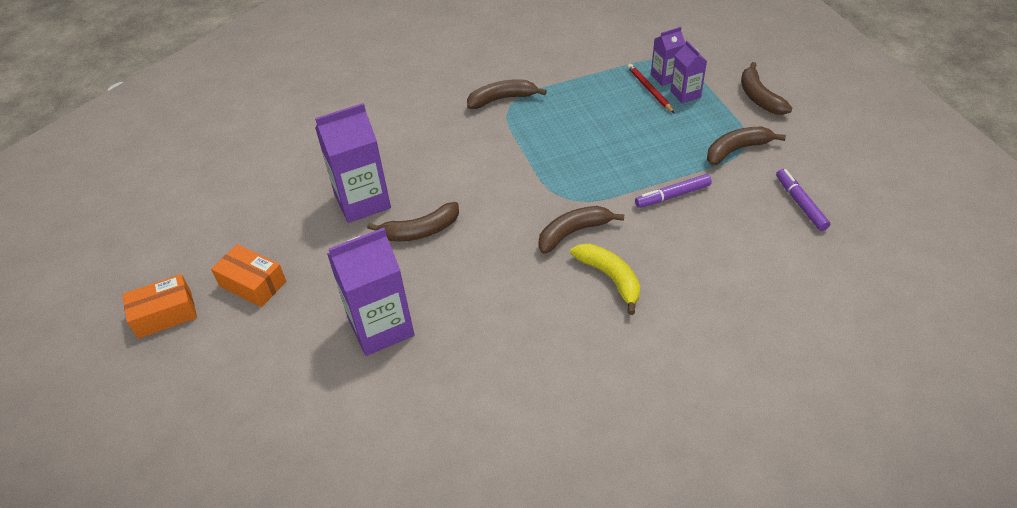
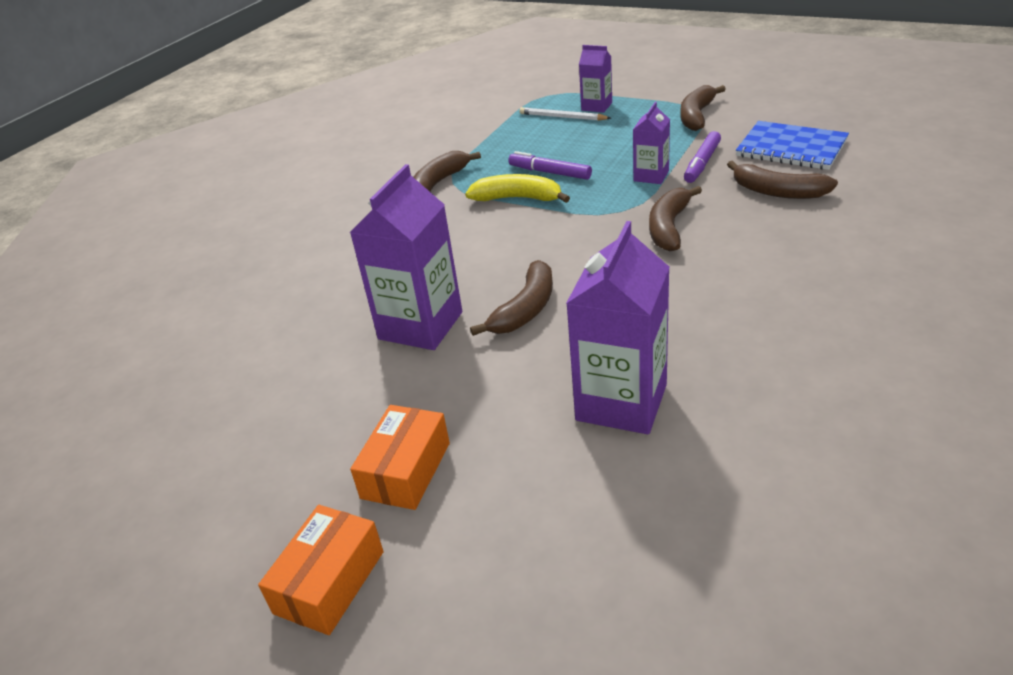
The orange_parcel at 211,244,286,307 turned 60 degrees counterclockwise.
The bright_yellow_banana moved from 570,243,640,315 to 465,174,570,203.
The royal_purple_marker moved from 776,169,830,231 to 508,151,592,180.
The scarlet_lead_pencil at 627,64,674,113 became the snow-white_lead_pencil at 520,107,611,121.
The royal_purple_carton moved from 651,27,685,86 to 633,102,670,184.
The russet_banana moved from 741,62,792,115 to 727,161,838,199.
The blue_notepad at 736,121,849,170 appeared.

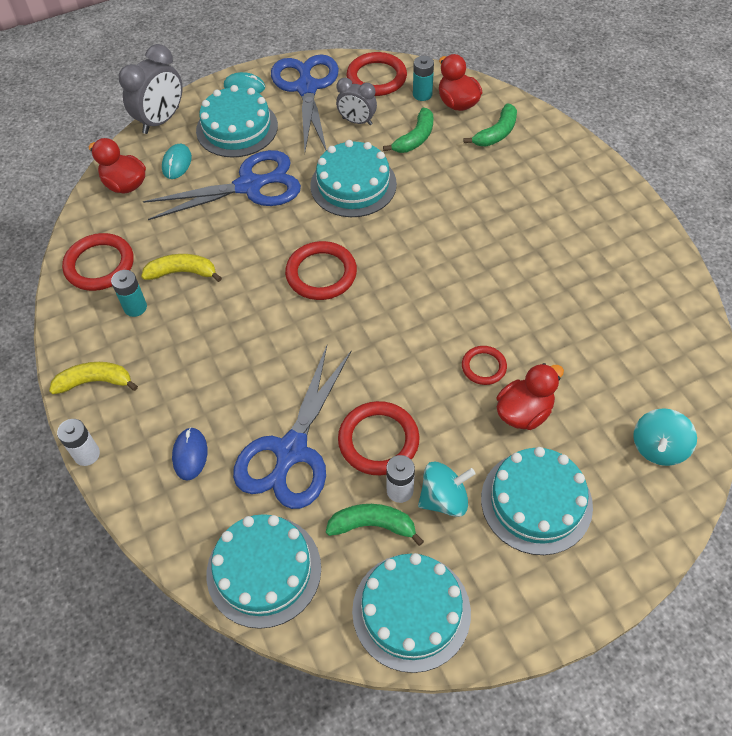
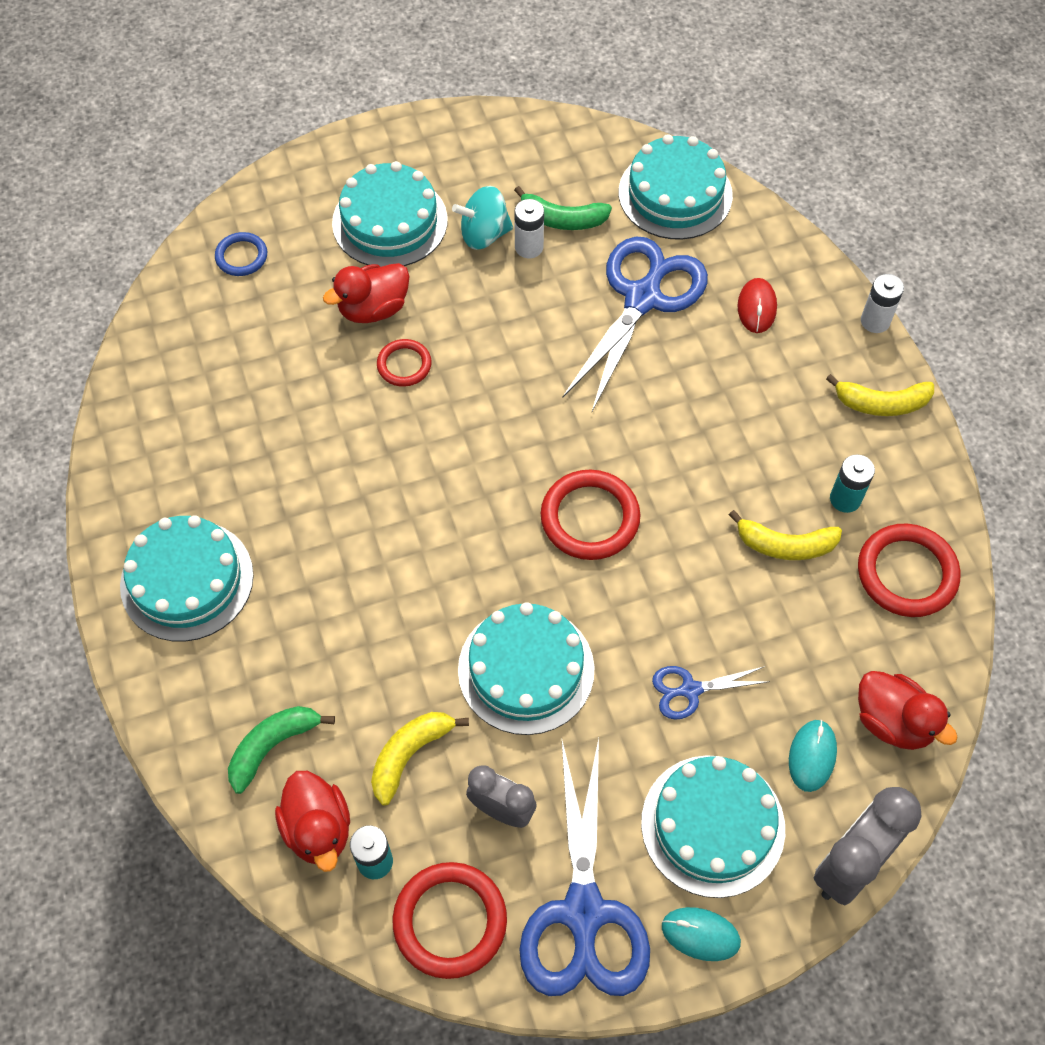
The turquoise_gateau moved from 352,553,471,673 to 120,515,254,642.
The turquoise_whirligig at 633,408,697,466 was replaced by the blue_hoop at 215,232,267,276.
The leaf-green_banana at 383,108,433,153 became the bright_yellow_banana at 371,712,469,805.
The blue_pair_of_scissors at 143,150,301,220 changed to 0.47 times the size.
The blue_mouse at 172,427,207,481 became the scarlet_mouse at 738,278,777,333.
The scarlet_hoop at 338,401,419,475 disappeared.

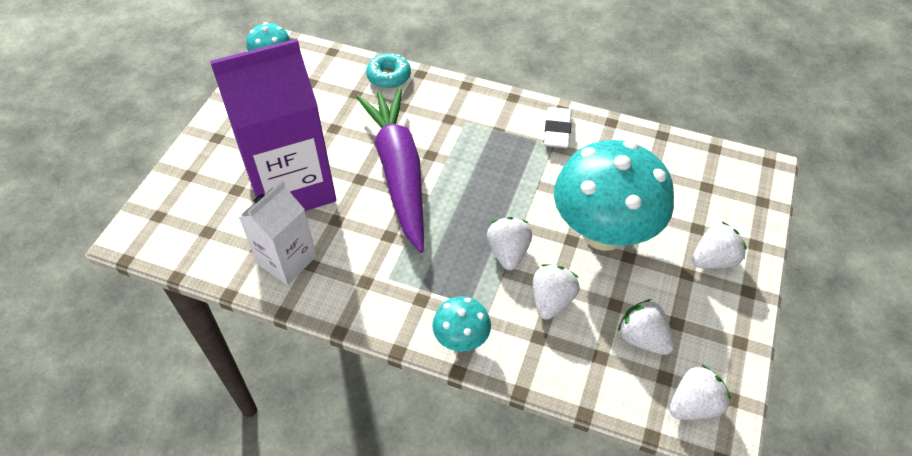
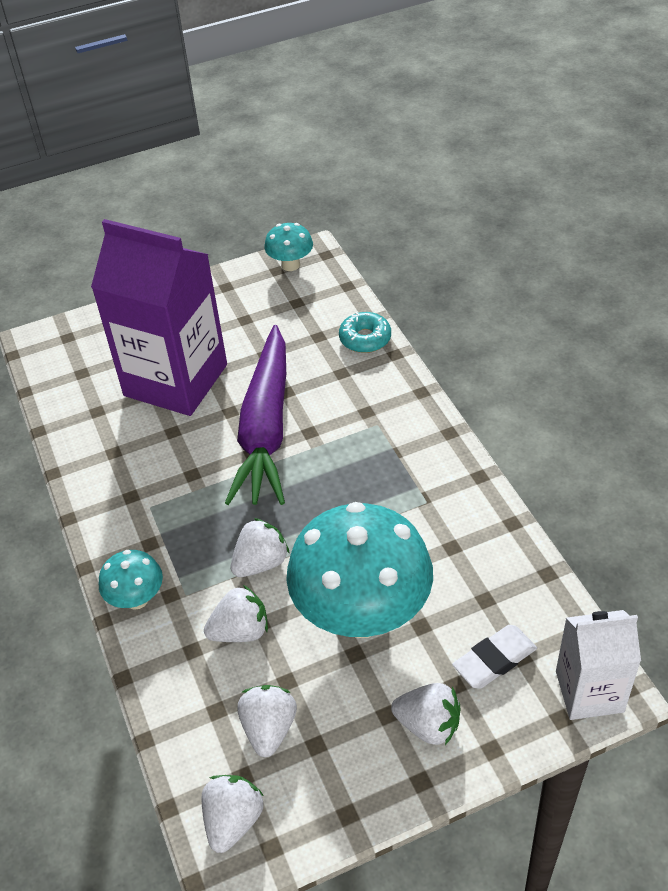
The snow-white_toy_strawberry at 669,364,731,420 turned 90 degrees counterclockwise.
The royal_purple_carrot at 356,88,424,253 turned 150 degrees clockwise.
The snow-white_eraser moved from 544,107,572,148 to 452,625,537,689.
The snow-white_carton moved from 239,181,317,285 to 556,610,641,720.

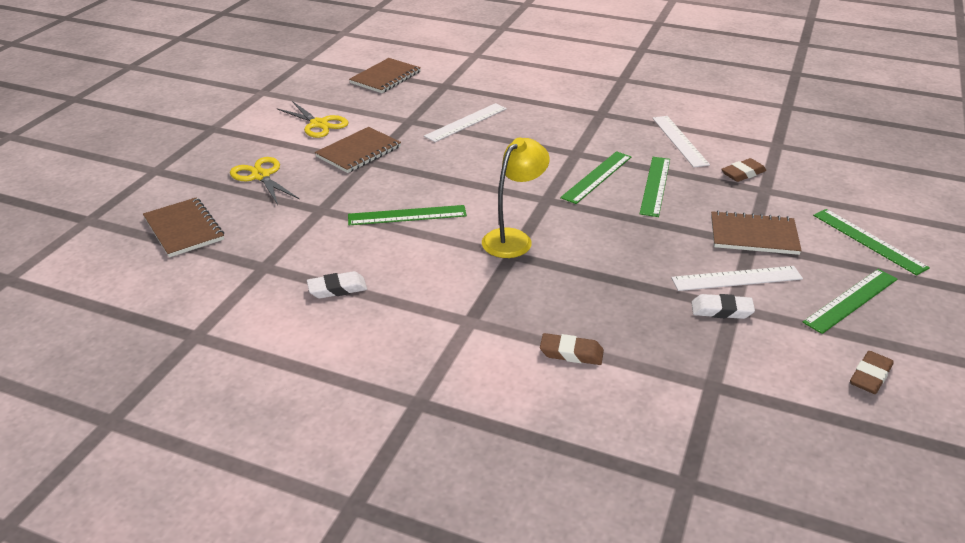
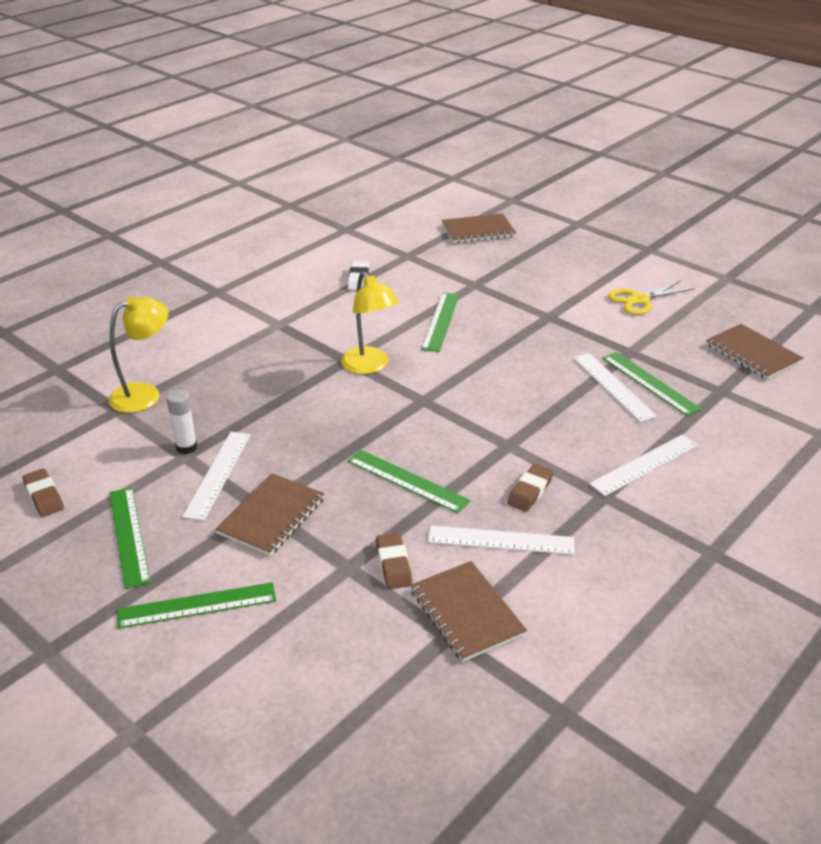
The bright_yellow_desk_lamp at 109,296,169,413 appeared.
The snow-white_eraser at 691,294,755,319 was replaced by the snow-white_stick_of_glue at 166,389,197,454.
The russet_notepad moved from 315,127,401,173 to 410,561,527,662.
The russet_eraser moved from 540,333,604,365 to 507,464,554,512.
The snow-white_measuring_stick at 589,434,698,496 appeared.
The leaf-green_measuring_stick moved from 560,151,631,204 to 602,352,702,416.
The bright_yellow_pair_of_scissors at 230,157,299,205 disappeared.

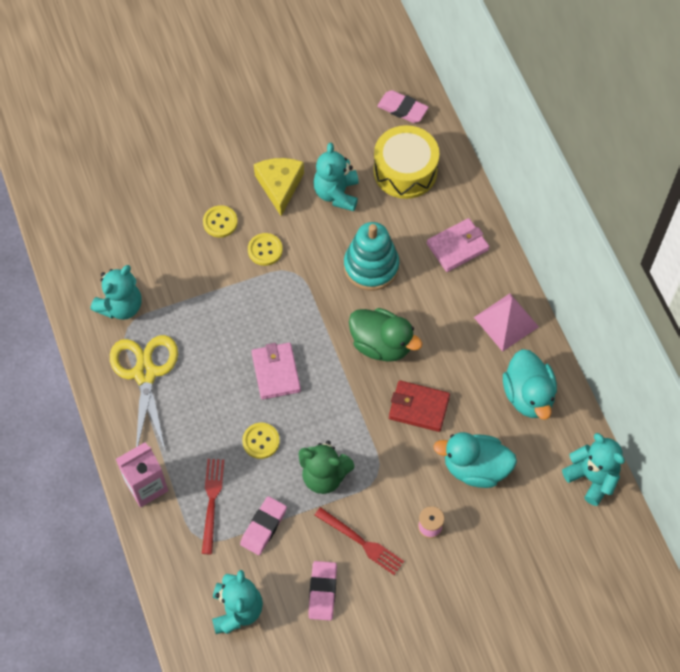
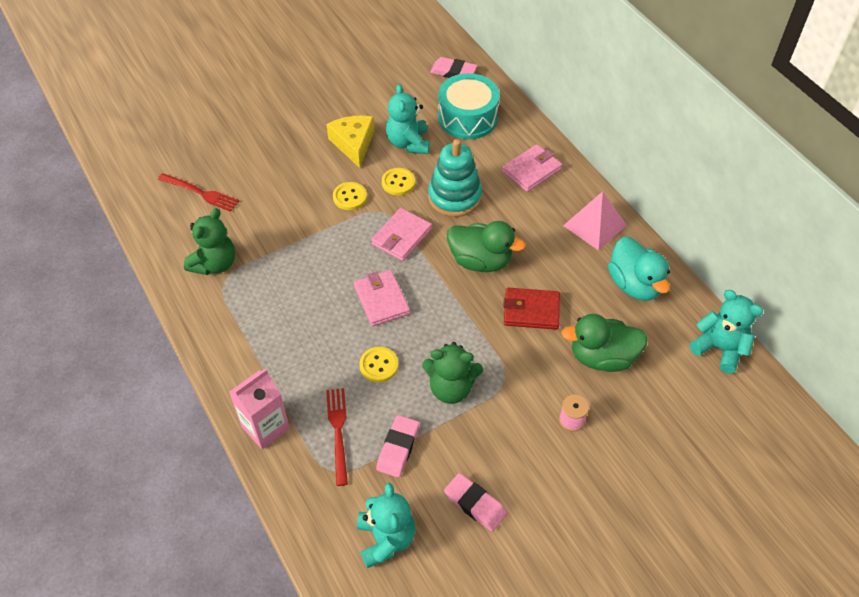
The scarlet_table_fork moved from 315,507,404,575 to 158,173,239,212.
The turquoise_teddy_bear at 91,265,141,320 became the leaf-green_teddy_bear at 184,208,235,275.
The rosy_billfold at 371,208,432,261 appeared.
The bright_yellow_button moved from 203,205,238,238 to 382,168,415,195.
The bright_yellow_drum at 373,125,440,199 became the turquoise_drum at 438,73,500,139.
The rosy_eraser at 308,561,337,621 turned 45 degrees counterclockwise.
The turquoise_toy_duck at 433,432,517,488 became the leaf-green_toy_duck at 561,314,648,372.
The bright_yellow_pair_of_scissors at 110,335,178,450 disappeared.

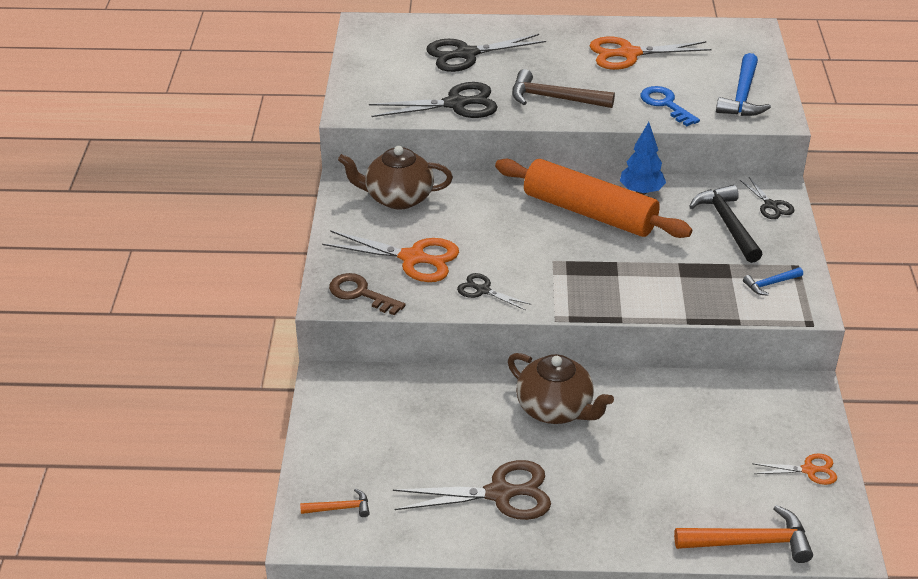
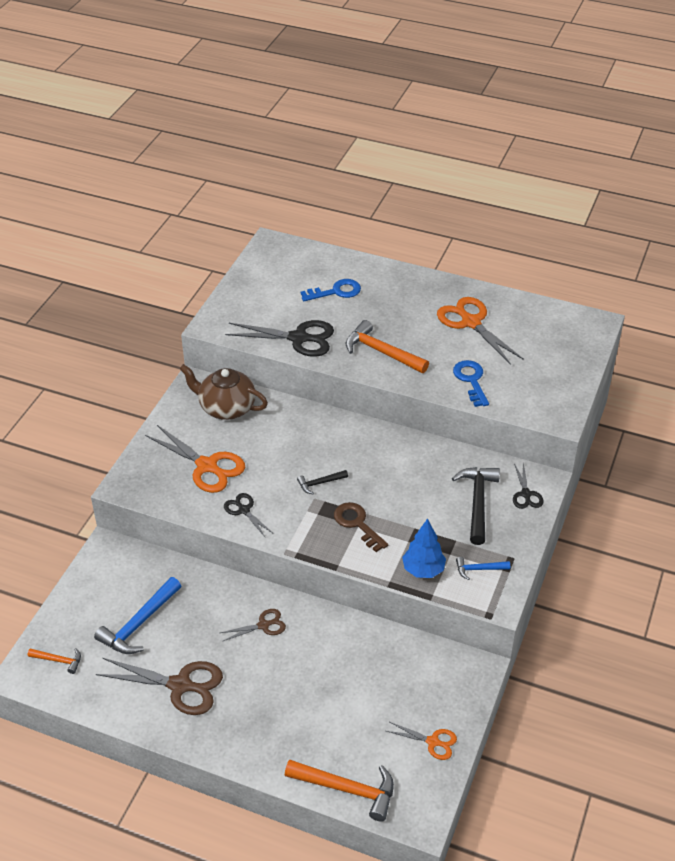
The blue_hammer moved from 716,53,771,116 to 94,577,181,654.
The russet_china_teapot at 508,353,614,424 was replaced by the russet_pair_of_scissors at 220,609,286,641.
The ebony_hammer at 297,470,348,495 appeared.
The ebony_pair_of_scissors at 426,34,546,72 was replaced by the blue_latchkey at 301,279,361,301.
The russet_latchkey moved from 329,273,406,316 to 334,502,388,552.
The russet_hammer at 512,69,615,108 became the orange_hammer at 345,320,429,373.
The blue_tree moved from 620,122,666,195 to 402,518,446,578.
The orange_pair_of_scissors at 590,36,712,70 turned 45 degrees clockwise.
The orange_dough_roller at 495,159,692,238 disappeared.

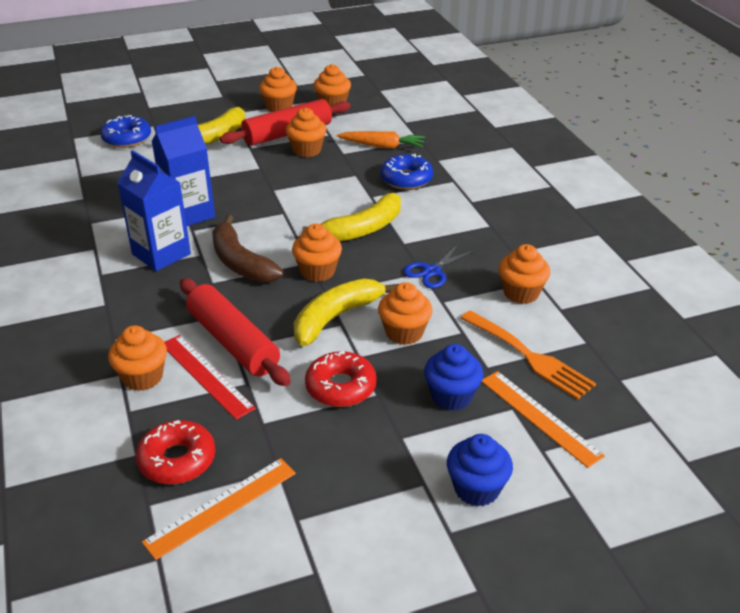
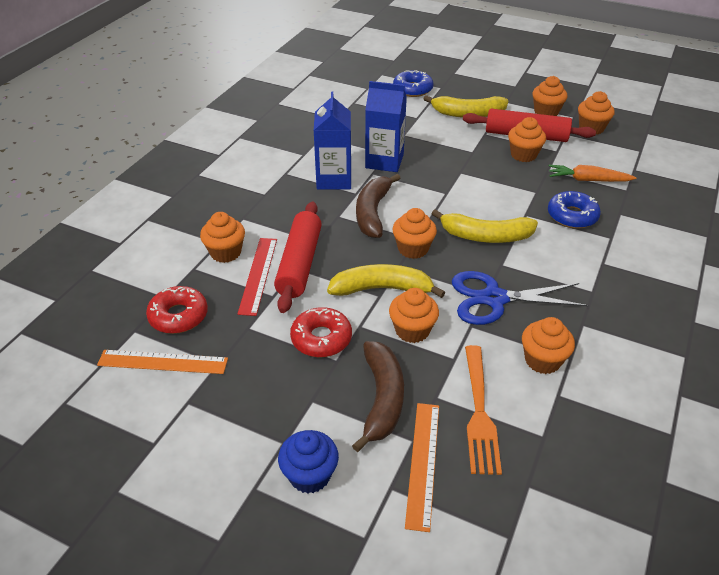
The blue_cupcake at 424,344,484,411 was replaced by the russet_banana at 352,341,404,452.
The blue_pair_of_scissors at 403,243,474,288 changed to 1.72 times the size.
The orange_carrot at 337,131,425,149 turned 135 degrees clockwise.

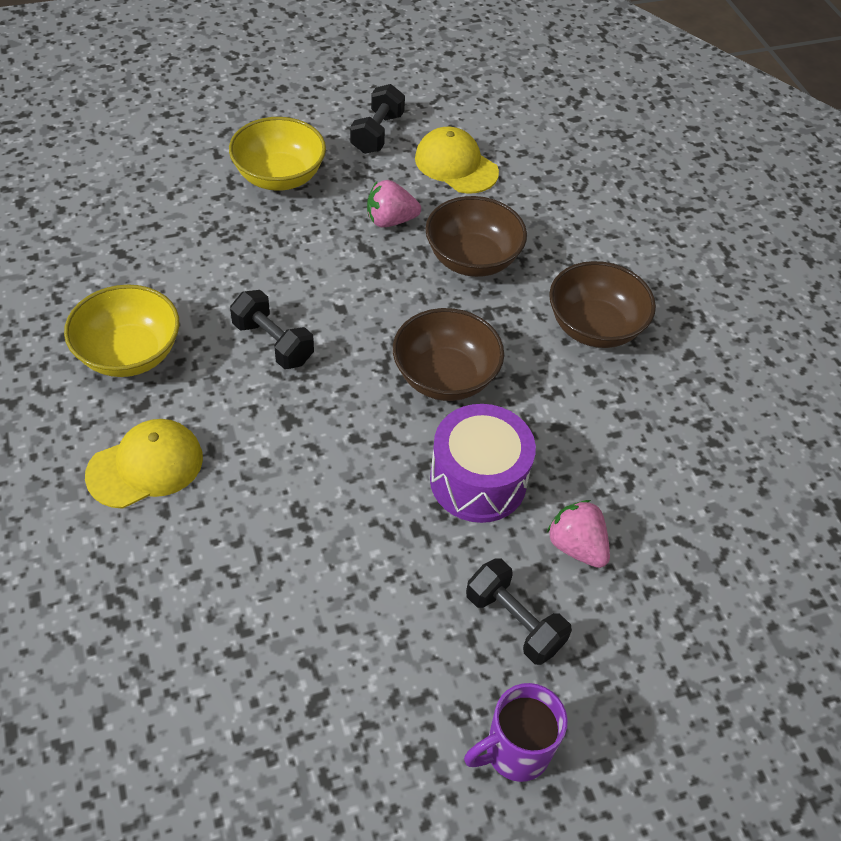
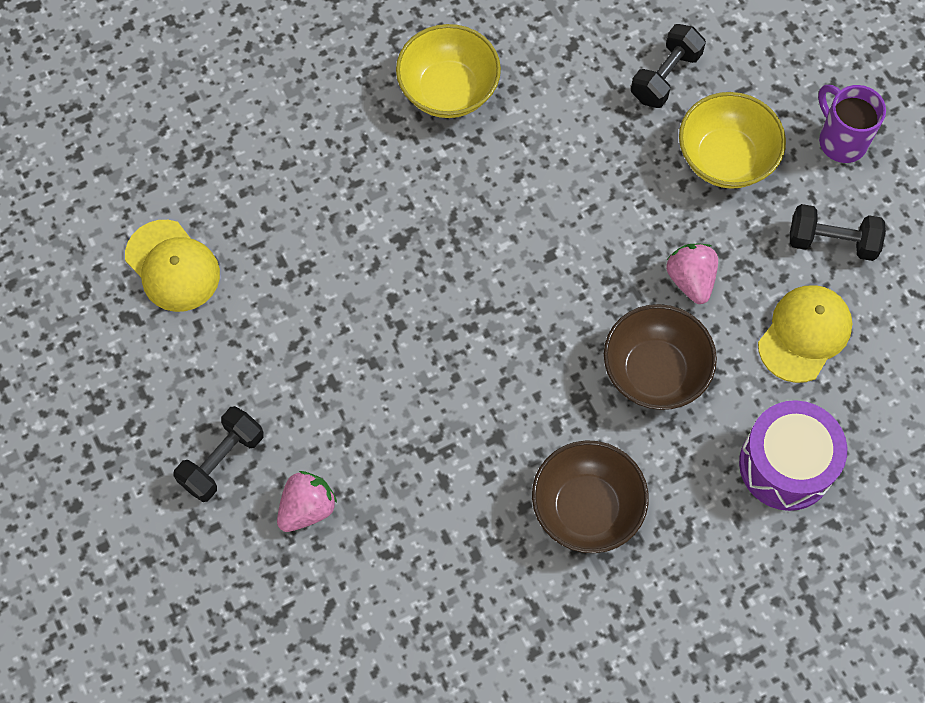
The bright_yellow_peaked_cap moved from 85,419,203,509 to 125,220,220,312.
The ebony_free_weight moved from 230,290,314,369 to 631,24,706,108.
The royal_purple_drum moved from 430,404,536,523 to 739,400,847,511.
The royal_purple_mug moved from 464,683,568,782 to 818,85,886,163.
The russet_serving_bowl at 393,308,504,401 disappeared.

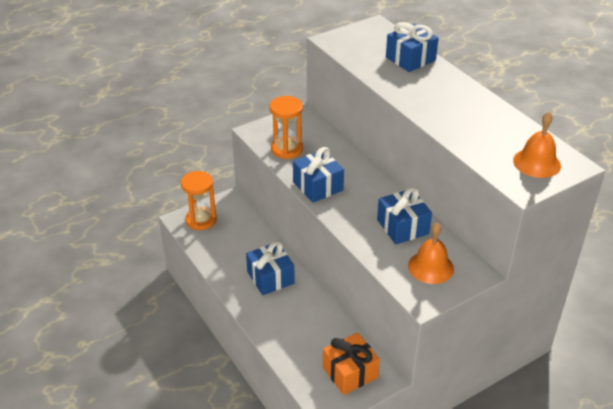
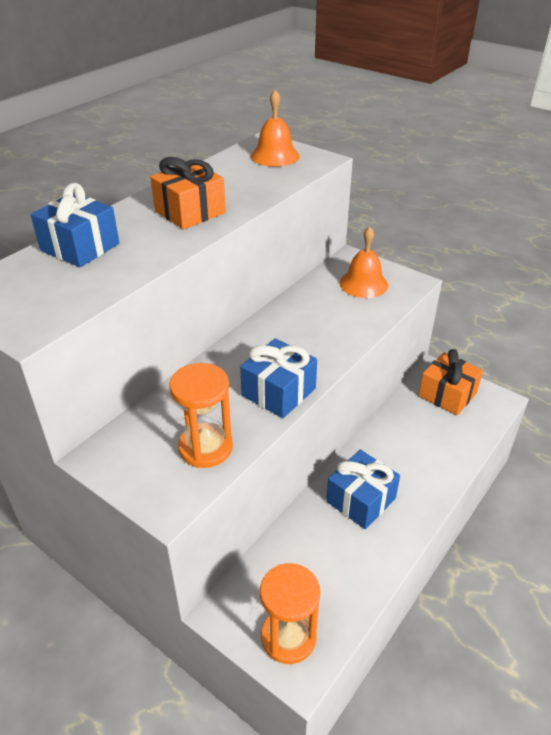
The orange_wrapped_gift at 150,157,226,229 appeared.
The blue_wrapped_gift at 377,187,432,244 disappeared.

